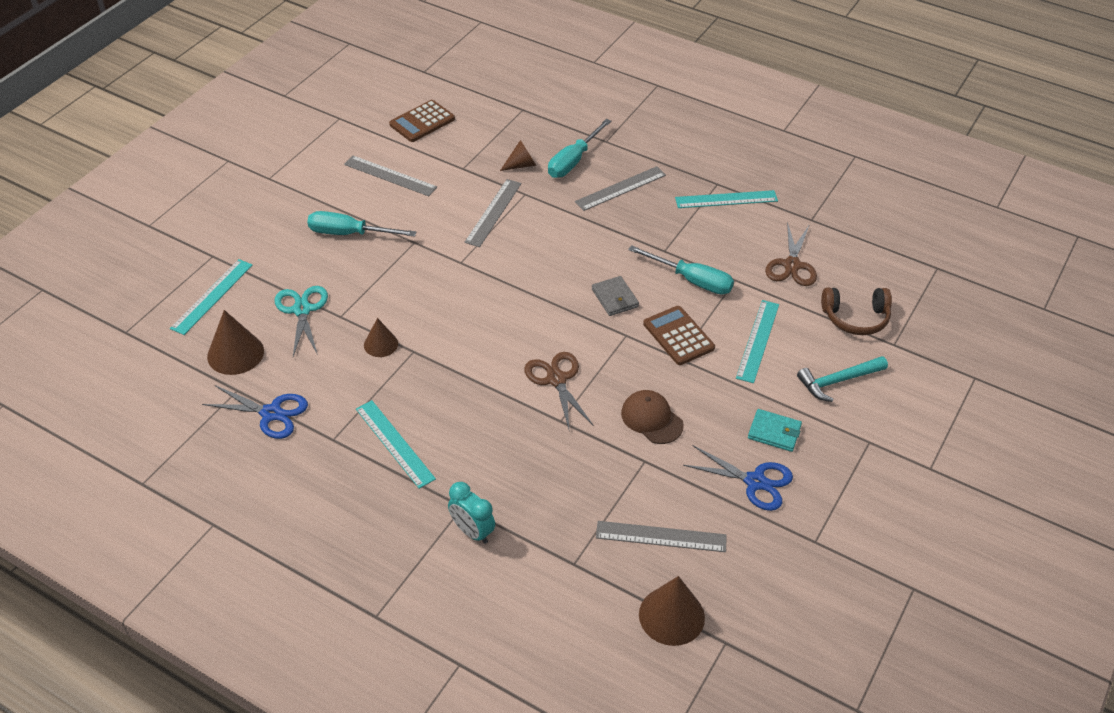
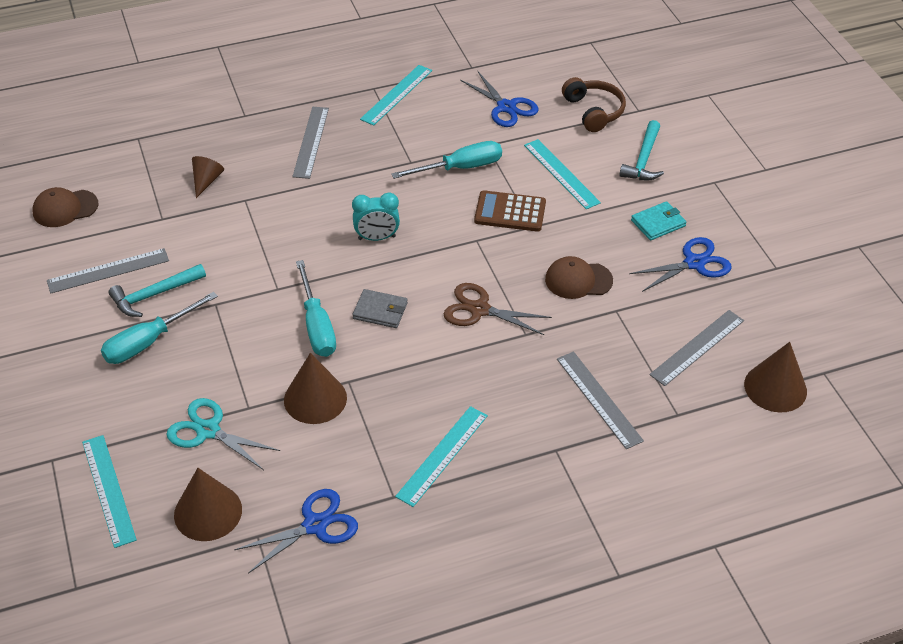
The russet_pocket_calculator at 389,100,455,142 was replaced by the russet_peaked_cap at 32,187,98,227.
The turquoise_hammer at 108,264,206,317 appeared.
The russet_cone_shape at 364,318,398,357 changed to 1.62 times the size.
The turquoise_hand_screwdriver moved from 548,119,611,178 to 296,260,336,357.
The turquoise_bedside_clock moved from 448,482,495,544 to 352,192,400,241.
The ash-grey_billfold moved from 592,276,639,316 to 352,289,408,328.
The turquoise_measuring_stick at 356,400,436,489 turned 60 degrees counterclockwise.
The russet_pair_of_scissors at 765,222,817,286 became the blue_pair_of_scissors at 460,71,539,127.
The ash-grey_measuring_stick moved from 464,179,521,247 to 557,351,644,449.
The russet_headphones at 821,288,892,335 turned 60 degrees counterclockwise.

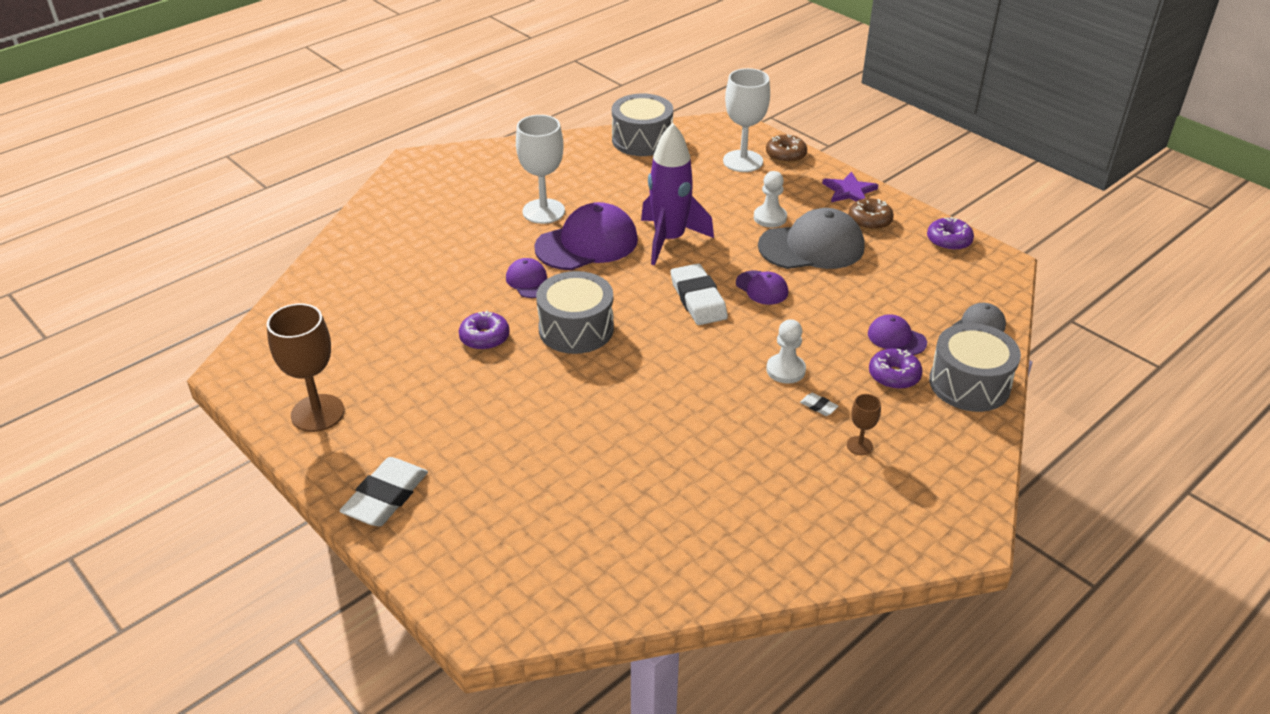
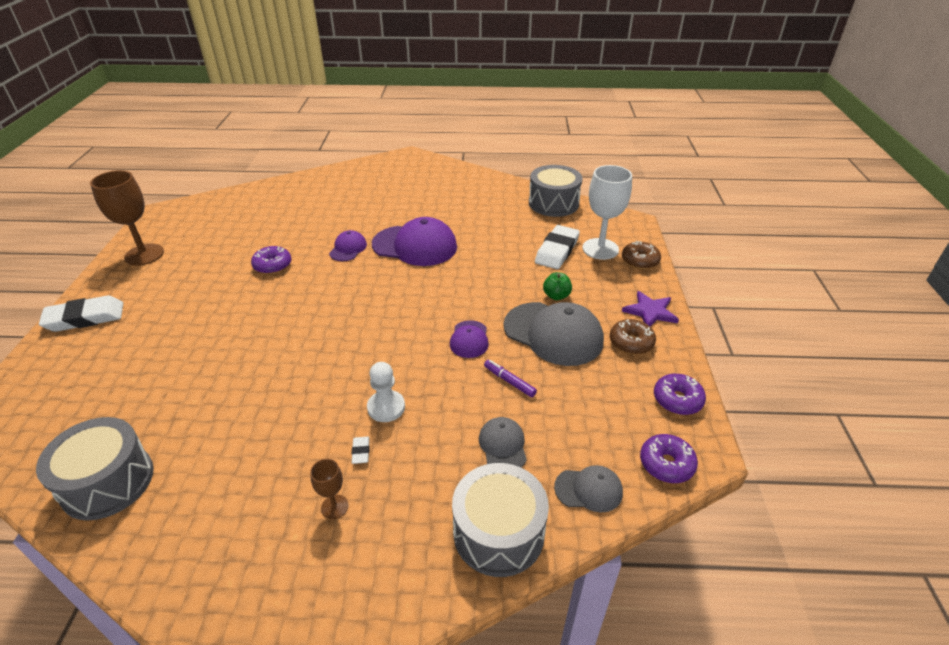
The ash-grey_drum moved from 536,271,614,354 to 36,417,154,520.
The royal_purple_peaked_cap at 868,314,927,355 became the ash-grey_peaked_cap at 479,417,527,467.
The royal_purple_marker at 484,360,537,397 appeared.
The snow-white_eraser moved from 670,264,728,325 to 535,225,580,269.
The snow-white_pawn at 754,171,787,228 was replaced by the leaf-green_apple_fruit at 543,272,572,300.
The royal_purple_donut moved from 869,348,923,389 to 640,434,698,483.
The snow-white_chalice at 516,115,565,224 disappeared.
The royal_purple_toy_rocket at 641,123,714,265 disappeared.

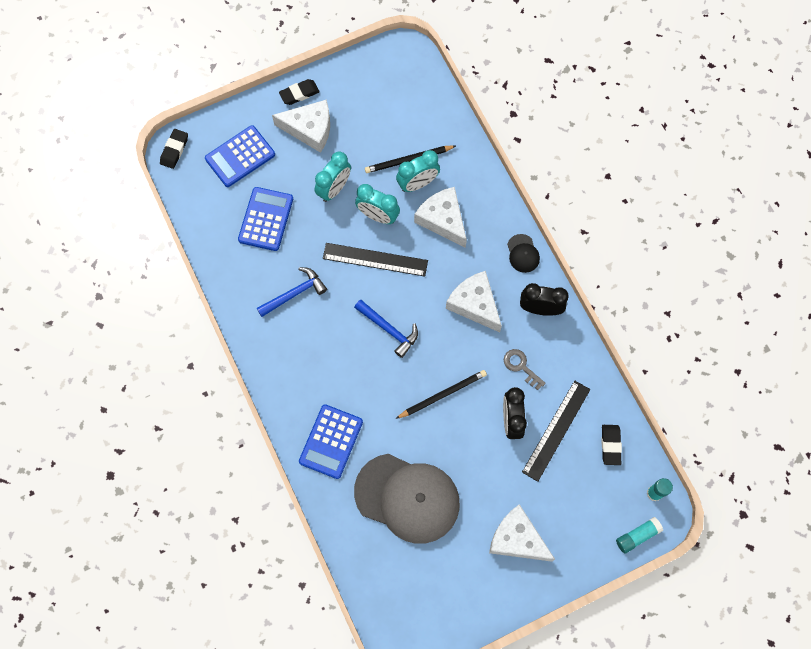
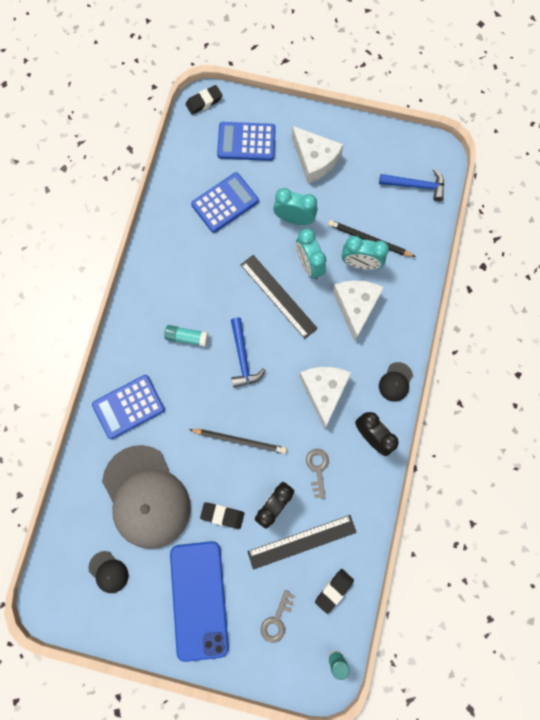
The ebony_peaked_cap at 88,551,128,593 appeared.
The turquoise_stick_of_glue moved from 616,517,663,554 to 164,325,208,347.
The snow-white_piece_of_cheese at 489,504,555,562 was replaced by the blue_smartphone at 170,541,229,662.
The ebony_eraser moved from 279,79,319,105 to 200,502,244,529.
The ash-grey_latchkey at 261,590,295,643 appeared.
The turquoise_bedside_clock at 315,152,351,202 turned 150 degrees counterclockwise.
The blue_hammer moved from 257,267,327,317 to 379,169,444,201.

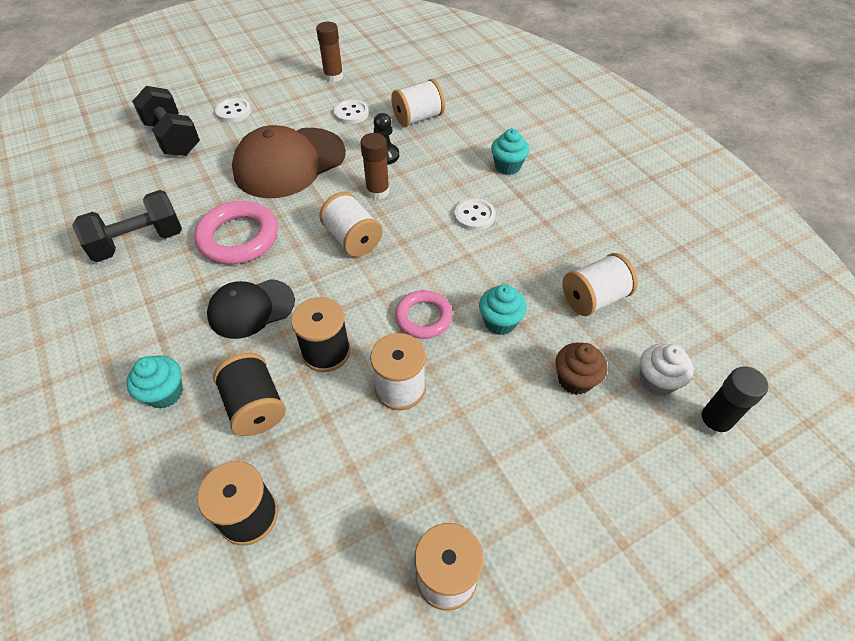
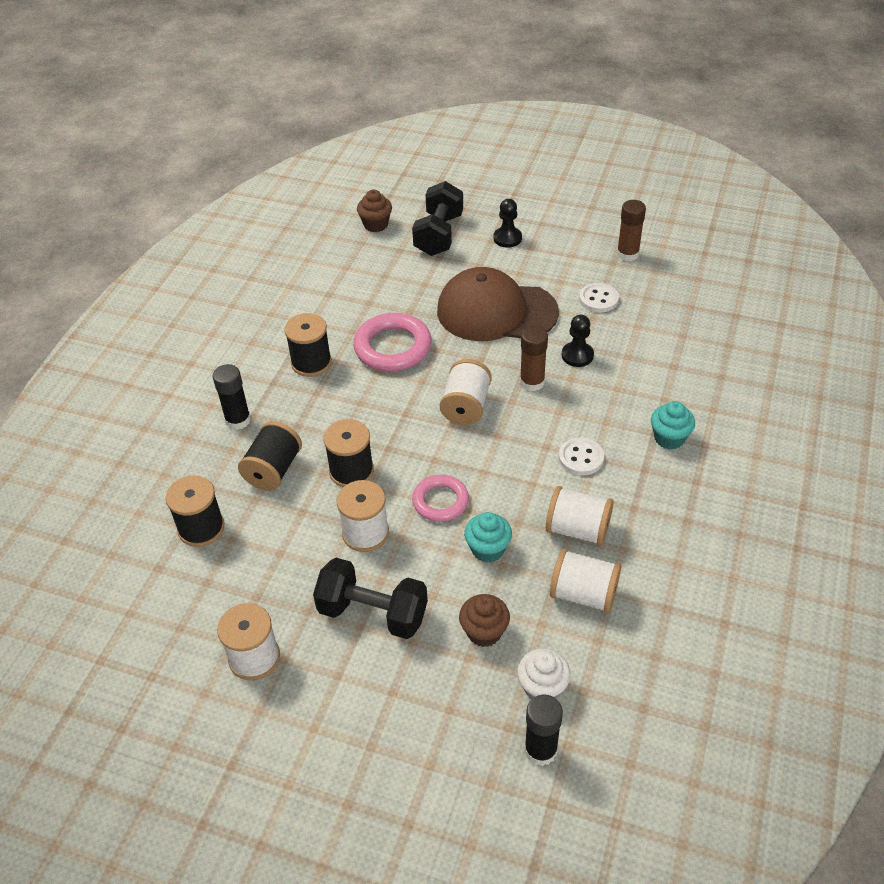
The turquoise_cupcake at 126,355,183,409 was replaced by the ebony_stick_of_glue at 213,364,251,430.
The ebony_reel_of_thread at 284,313,332,377 appeared.
The ebony_free_weight moved from 72,190,182,262 to 313,558,428,639.
The russet_cupcake at 357,189,392,232 appeared.
The snow-white_button at 215,98,251,122 was replaced by the ebony_pawn at 494,199,522,248.
The snow-white_reel_of_thread moved from 391,79,445,127 to 546,486,614,546.
The ebony_peaked_cap at 207,279,295,339 disappeared.

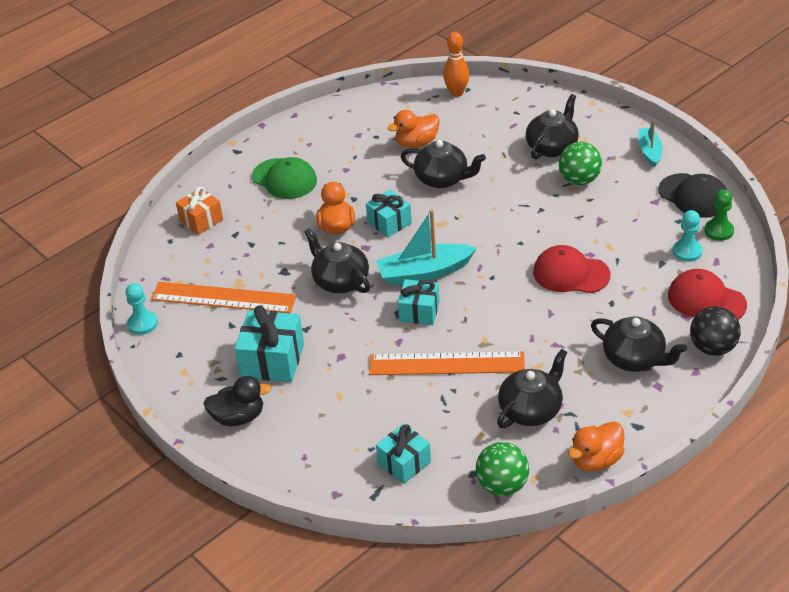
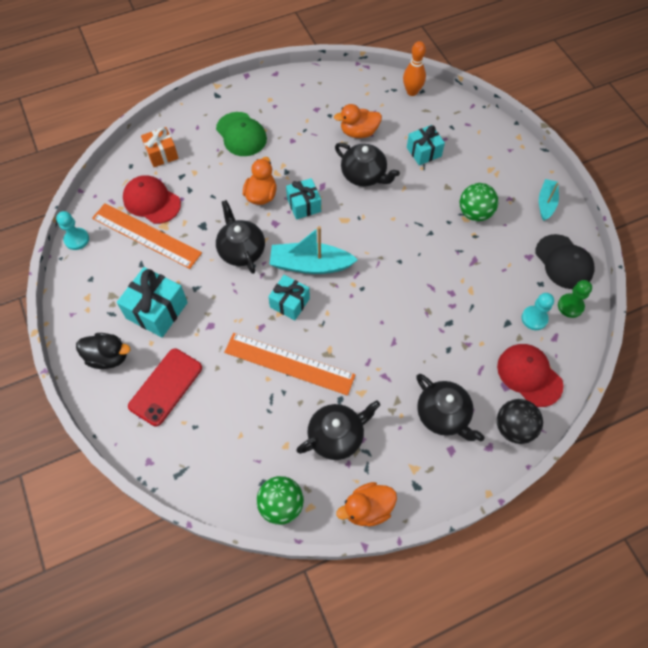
The scarlet_peaked_cap moved from 533,245,611,293 to 123,175,181,224.
The scarlet_smartphone at 128,349,202,426 appeared.
The turquoise_wrapped_gift moved from 376,424,431,484 to 407,125,445,165.
The ebony_china_teapot at 526,94,579,159 disappeared.

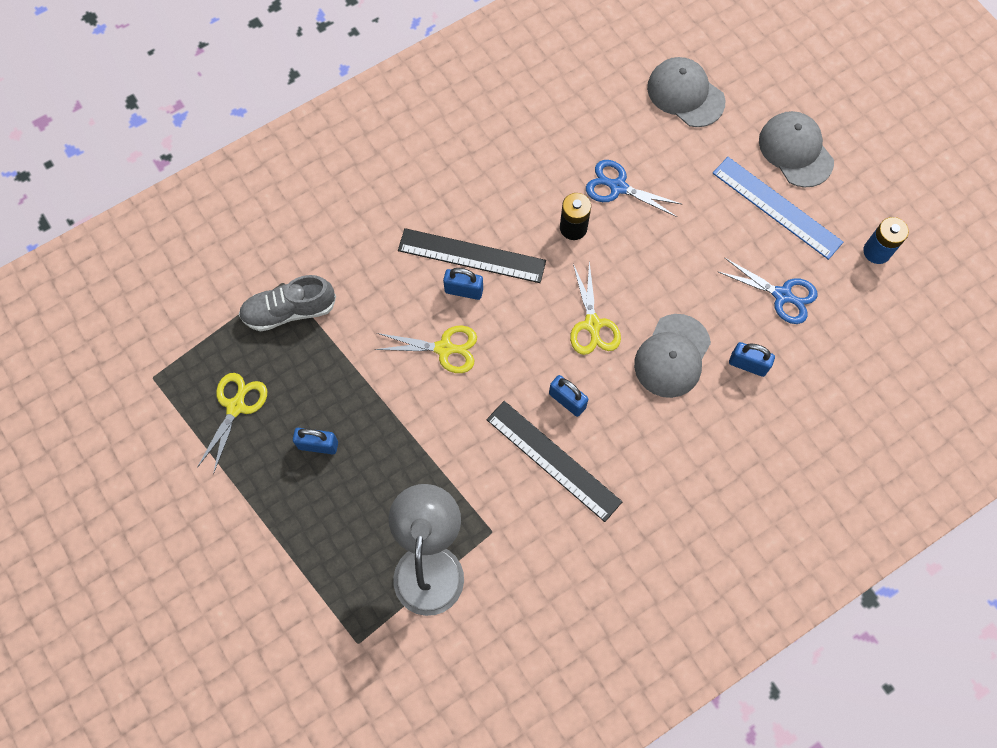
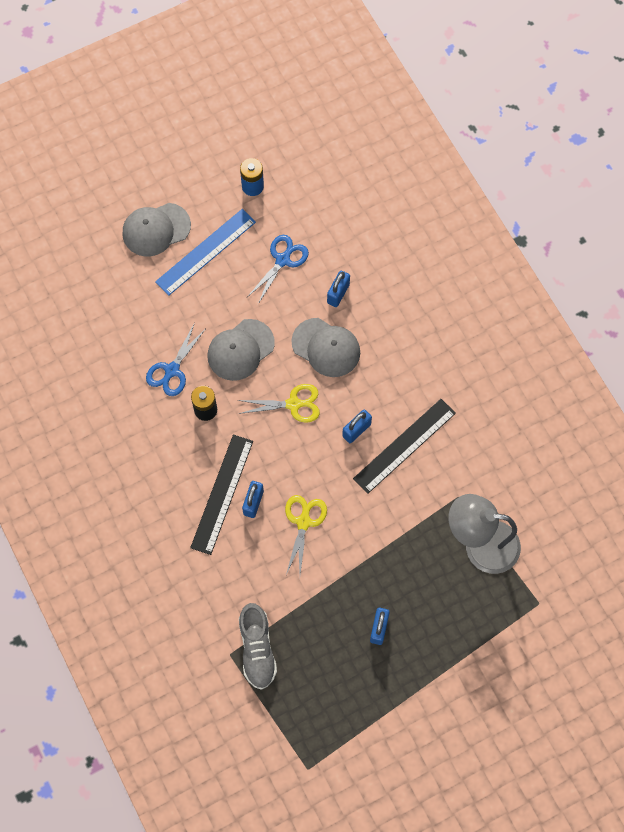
The ash-grey_peaked_cap moved from 647,57,725,127 to 207,319,275,381.
The bright_yellow_pair_of_scissors at 197,373,267,474 disappeared.

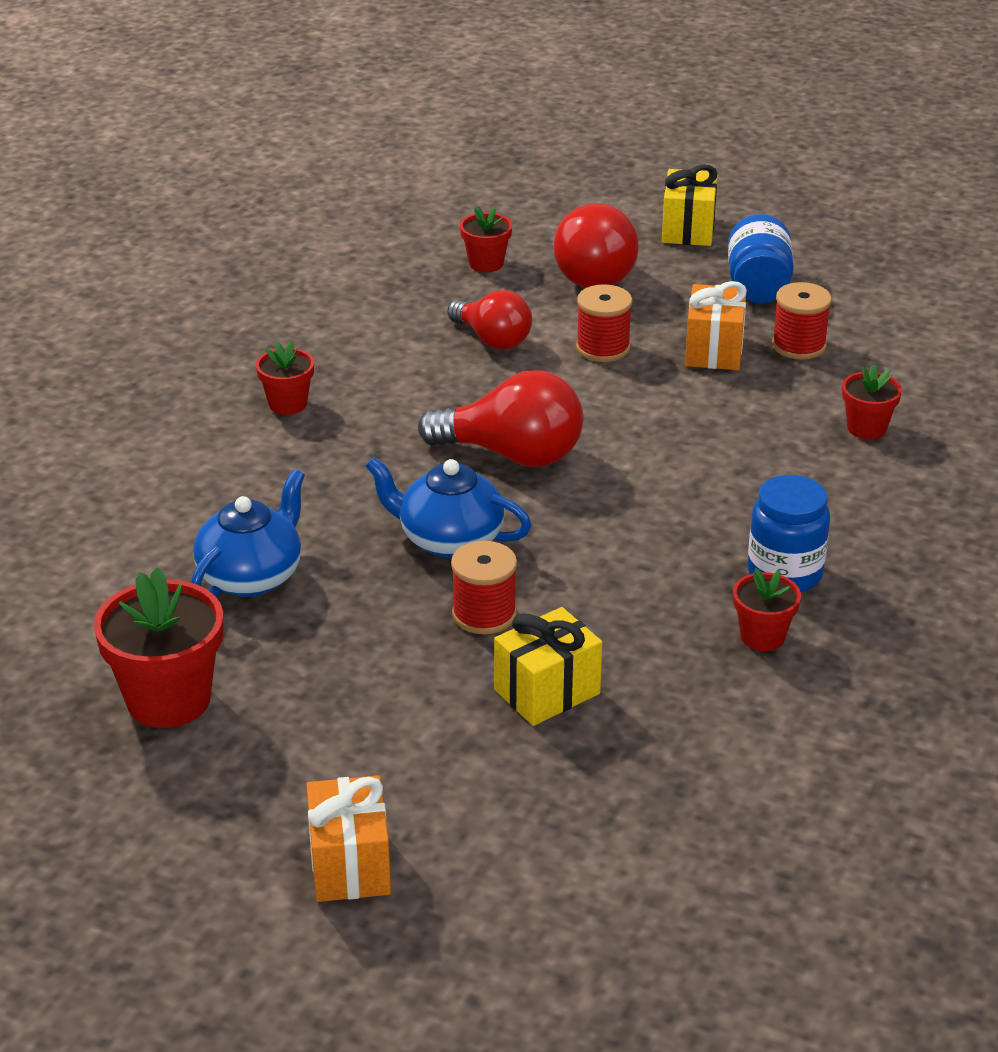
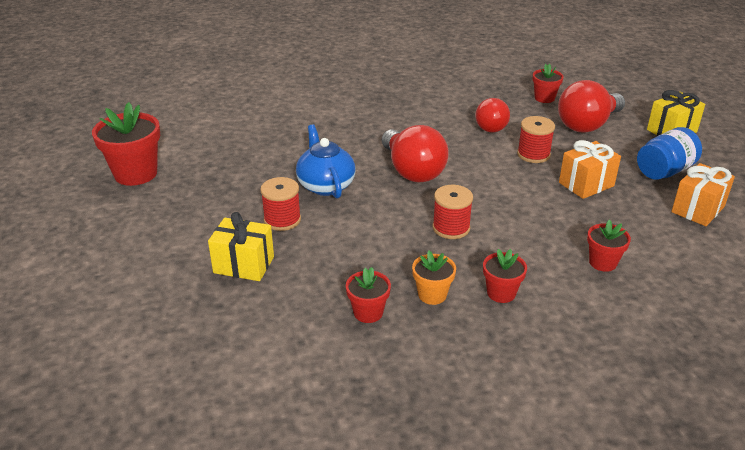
The blue_jam_jar at 748,475,830,592 was replaced by the orange_plant_pot at 412,251,456,305.
The scarlet_reel_of_thread moved from 772,282,832,360 to 432,185,473,239.
The scarlet_plant_pot moved from 256,341,314,415 to 483,249,527,303.
The orange_wrapped_gift moved from 306,775,391,902 to 671,163,735,226.
The blue_china_teapot at 191,469,305,597 disappeared.

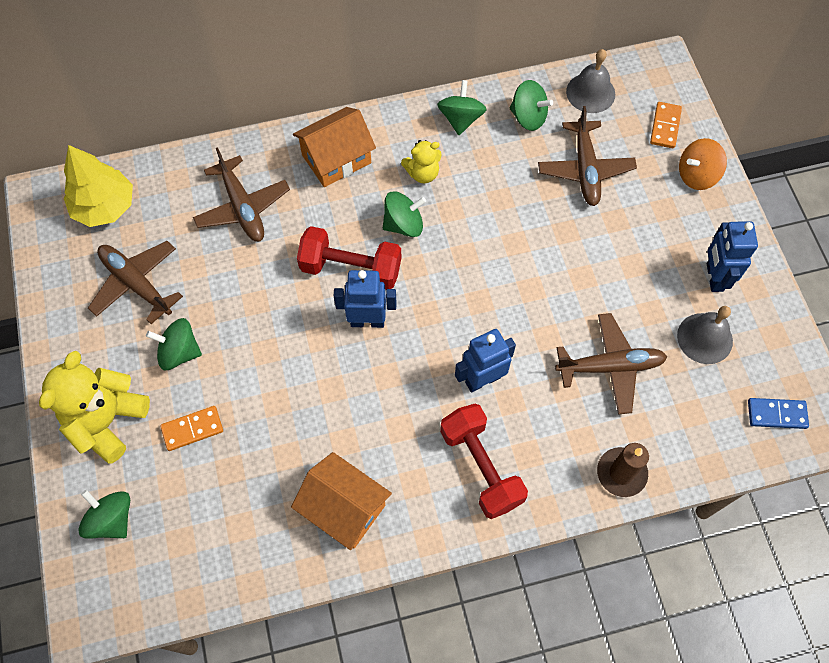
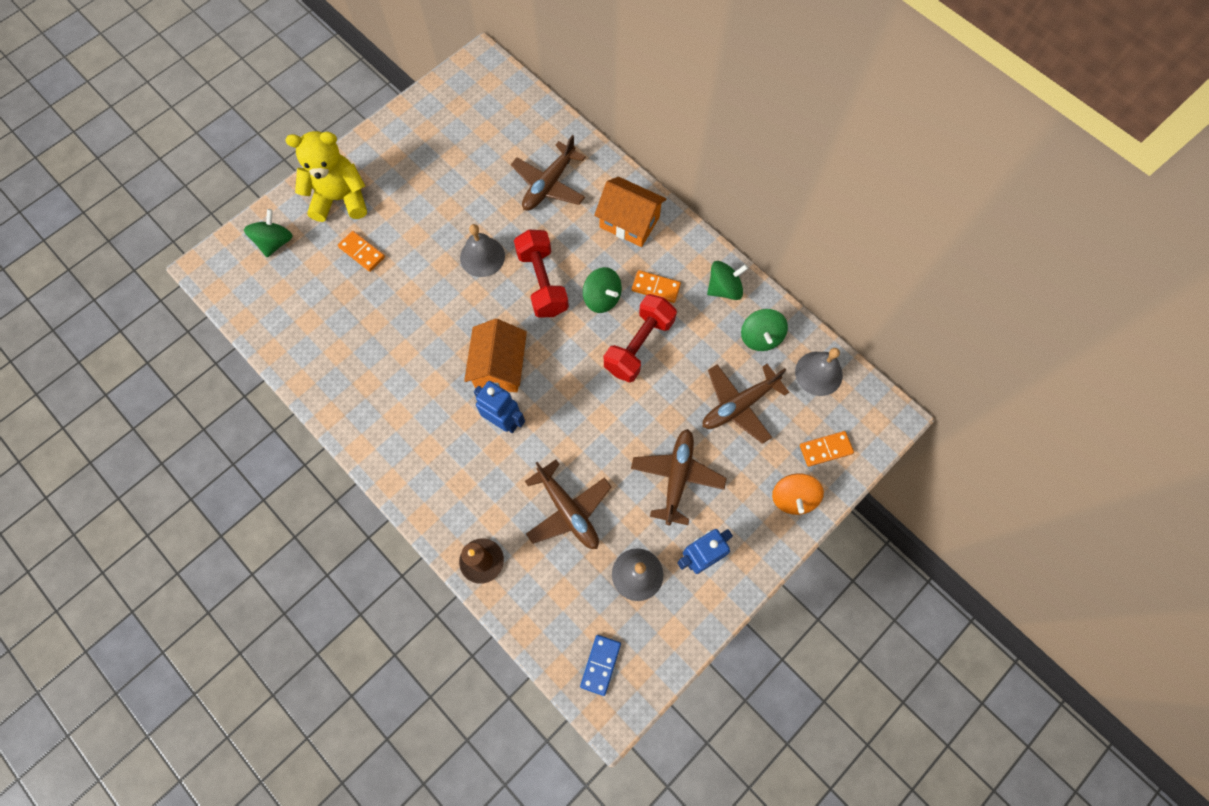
The ash-grey_school_bell at 460,224,505,277 appeared.
The orange_toy_house moved from 291,452,392,550 to 464,319,527,392.
The blue_domino at 748,398,809,429 turned 45 degrees clockwise.
The scarlet_free_weight moved from 440,404,528,519 to 604,294,677,383.
The russet_plane moved from 88,241,183,324 to 631,429,727,525.
The bright_yellow_teddy_bear at 401,140,442,183 was replaced by the orange_domino at 632,270,681,303.
The orange_whirligig at 679,138,727,190 turned 120 degrees counterclockwise.
The bright_yellow_tree at 64,145,133,227 disappeared.
The leaf-green_whirligig at 146,318,202,370 disappeared.
The blue_robot at 334,270,396,328 disappeared.

